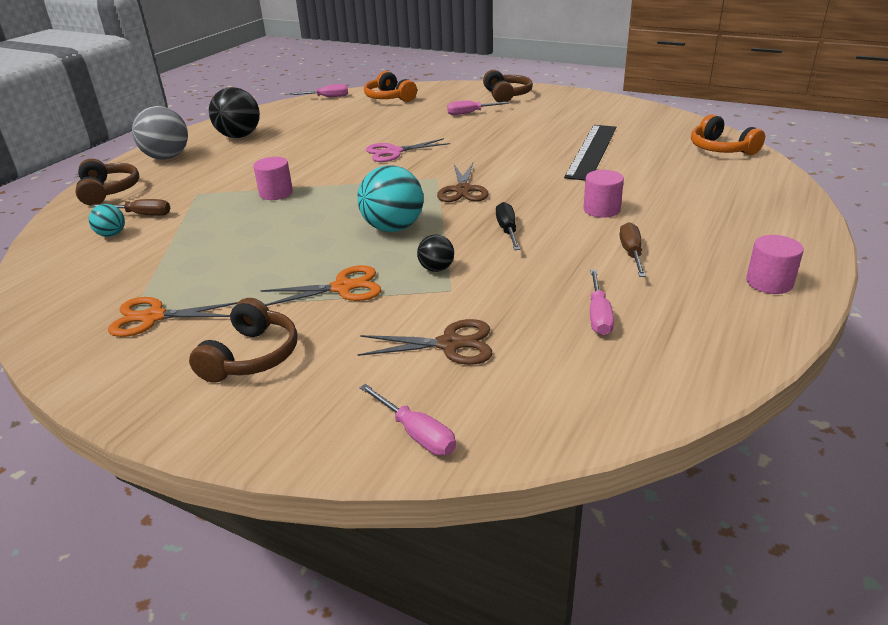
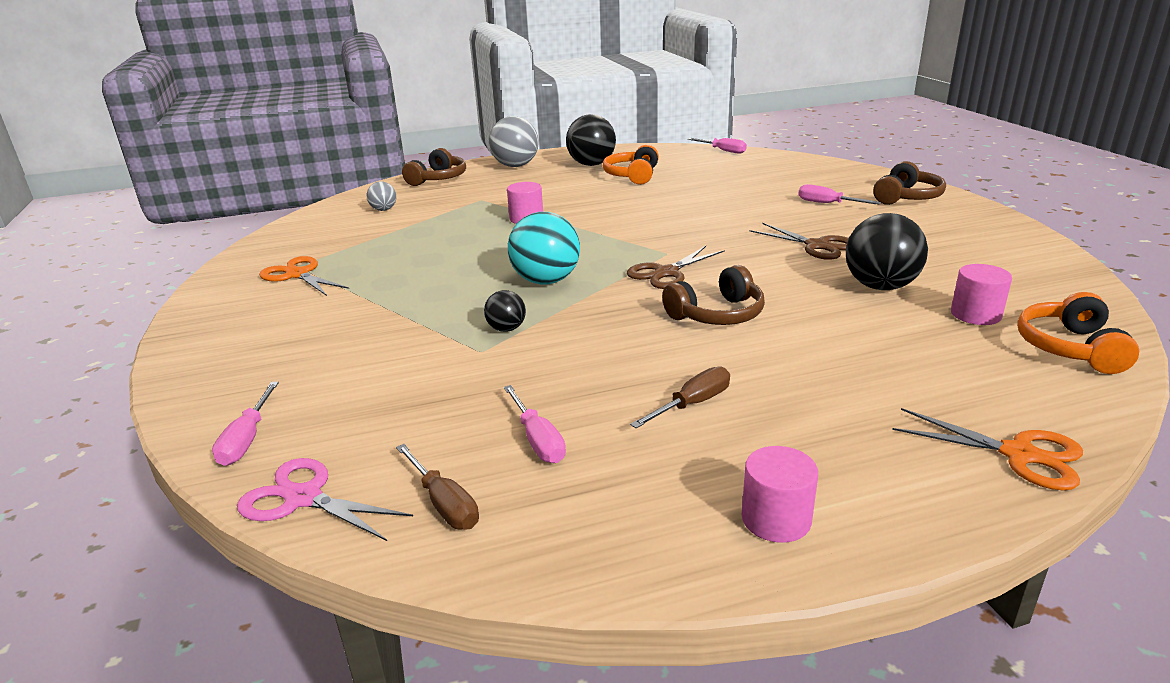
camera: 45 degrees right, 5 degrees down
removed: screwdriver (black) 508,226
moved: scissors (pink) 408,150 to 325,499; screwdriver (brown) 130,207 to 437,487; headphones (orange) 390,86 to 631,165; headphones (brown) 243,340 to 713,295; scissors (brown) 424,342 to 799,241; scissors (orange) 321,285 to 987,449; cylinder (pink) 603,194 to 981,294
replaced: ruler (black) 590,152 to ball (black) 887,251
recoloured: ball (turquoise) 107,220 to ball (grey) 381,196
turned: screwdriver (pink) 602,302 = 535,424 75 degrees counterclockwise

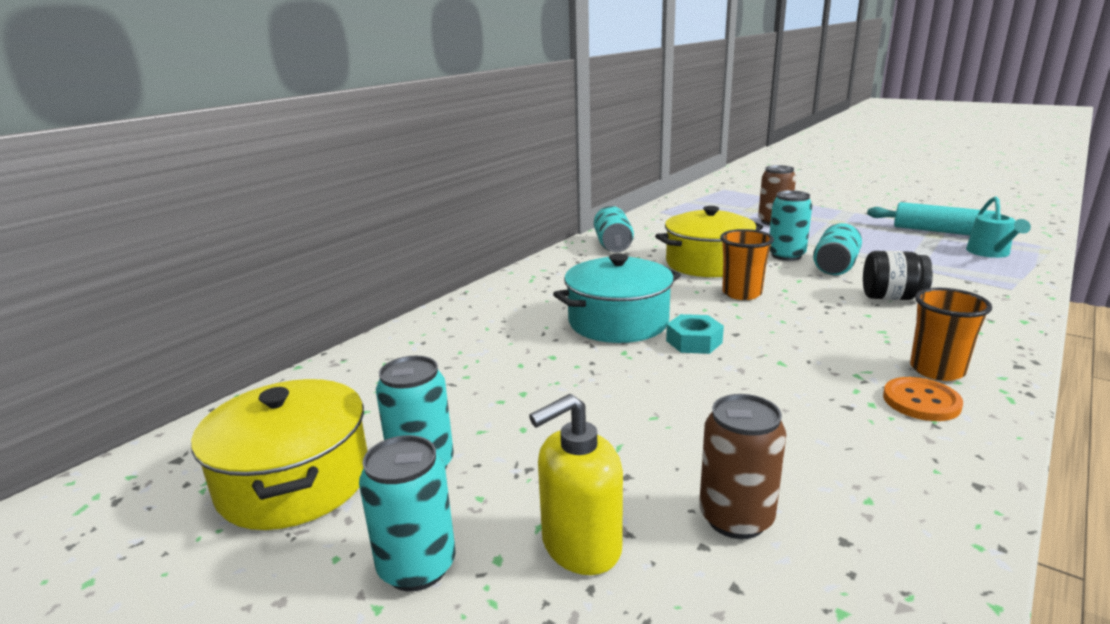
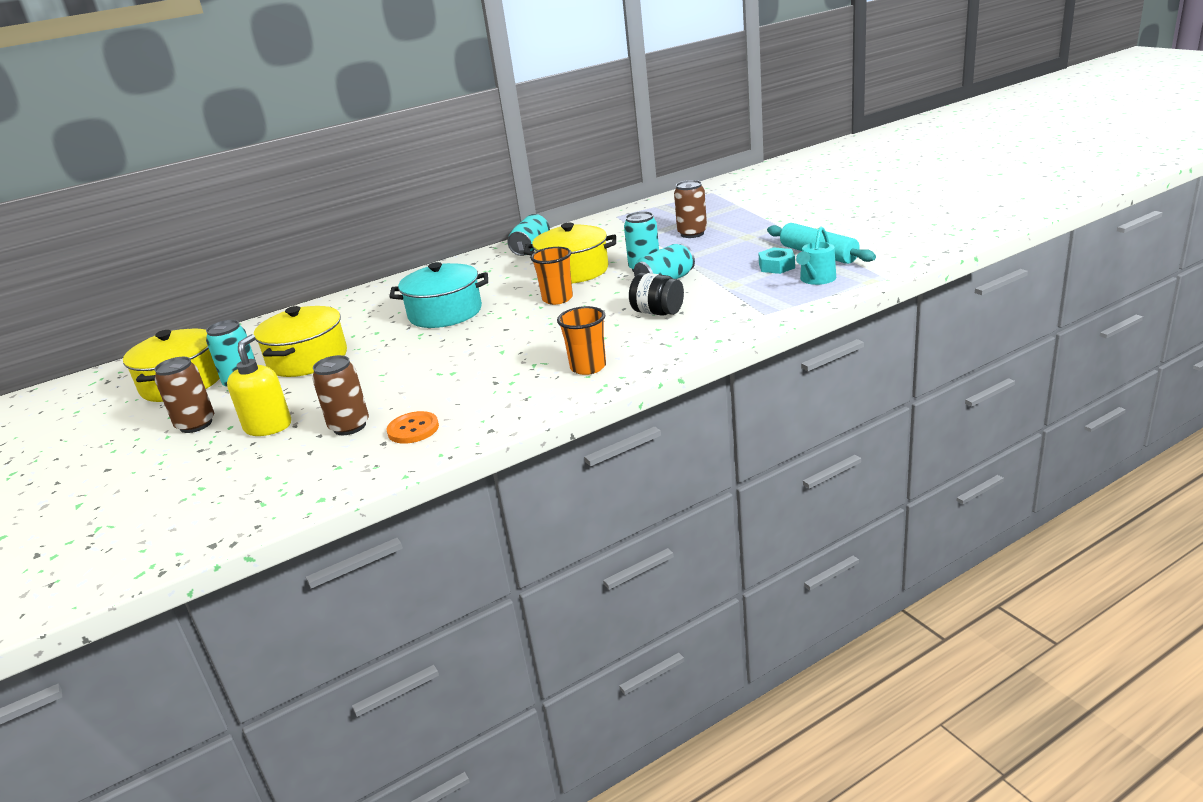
camera: 25 degrees right, 5 degrees up
added: pot (yellow) 300,341
moved: button (orange) 923,399 to 412,427; nut (turquoise) 695,334 to 777,260
recoloured: can (turquoise) 407,513 to can (brown) 184,395
turned: soap dispenser (yellow) 576,484 = 259,385 105 degrees clockwise

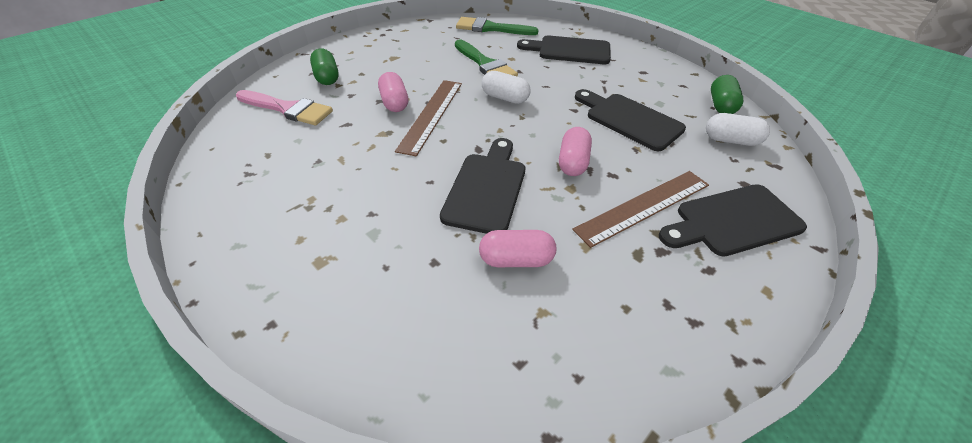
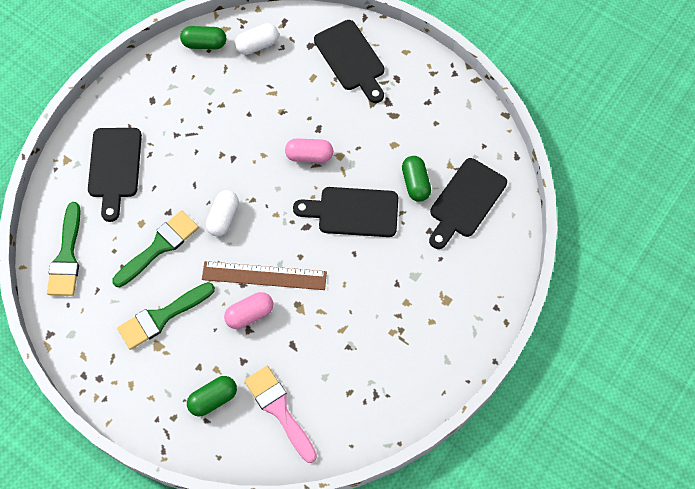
camera: 100 degrees left, 20 degrees up
removed: ruler (brown) 640,209
added: brush (green) 166,316
moved: cutting board (black) 630,120 to 468,203
recoloured: capsule (pink) 517,248 to capsule (green) 416,179
turned: capsule (white) 738,129 = 257,39 60 degrees clockwise; brush (pink) 284,107 = 280,414 45 degrees counterclockwise

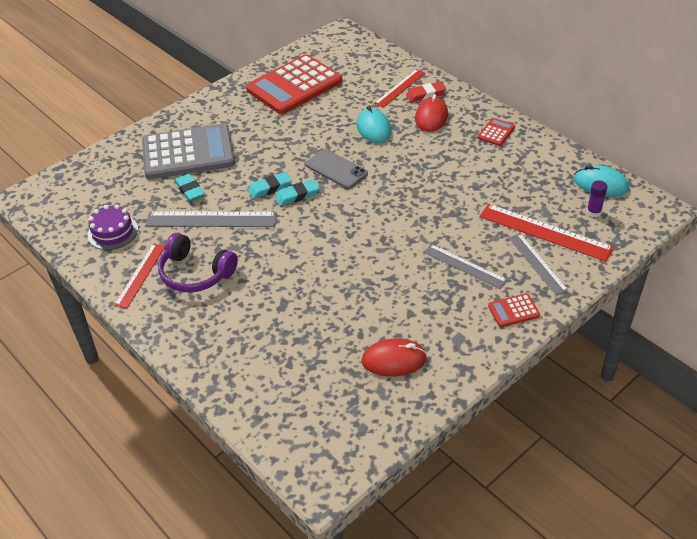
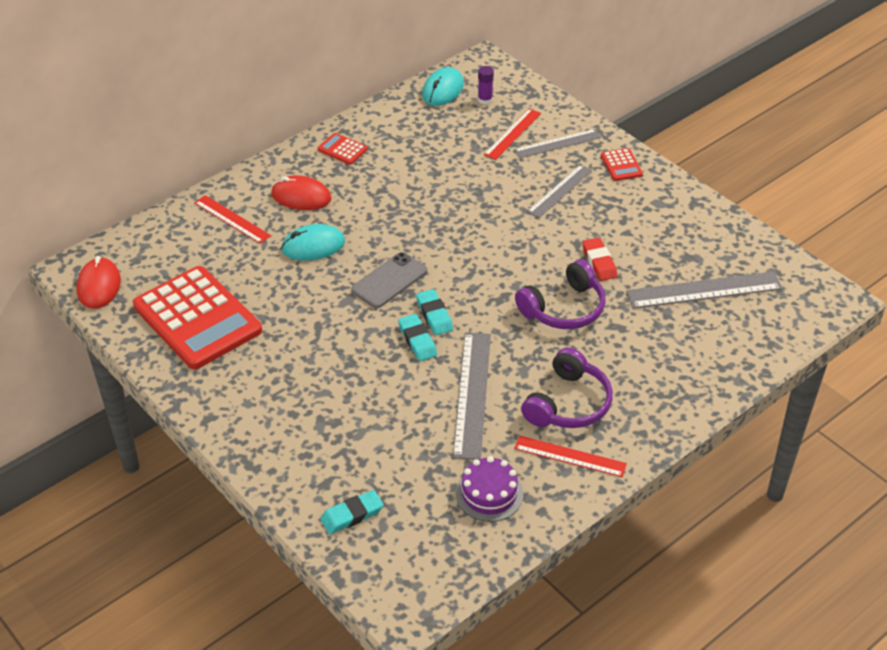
camera: 90 degrees left, 0 degrees up
removed: calculator (grey) 188,151
added: headphones (purple) 560,294; ruler (grey) 704,290
moved: mouse (red) 394,357 to 98,282; eraser (turquoise) 190,187 to 352,512; eraser (red) 426,91 to 600,259
resized: ruler (red) 546,233 = 512,134 x0.64

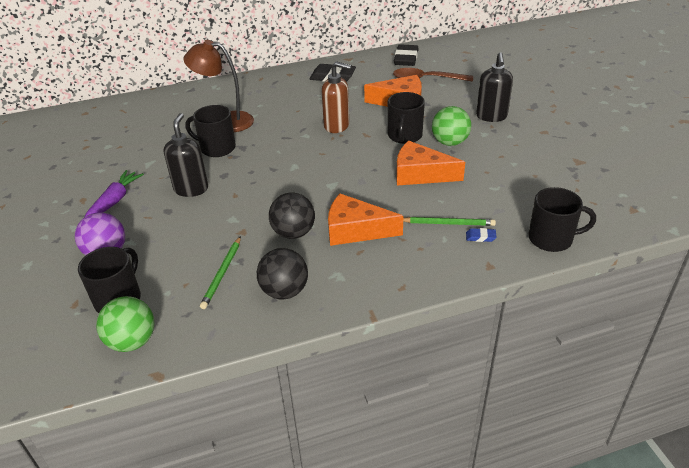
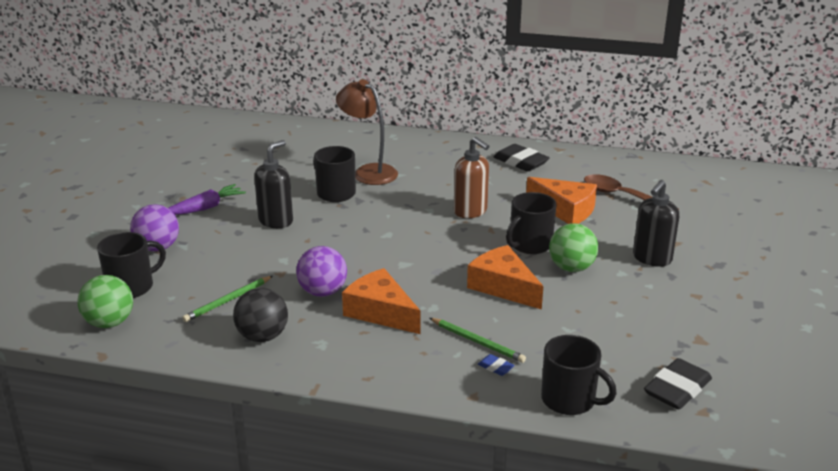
camera: 30 degrees right, 10 degrees down
moved: eraser (black) 406,55 to 678,383
recoloured: ball (black) 292,216 to ball (purple) 321,271

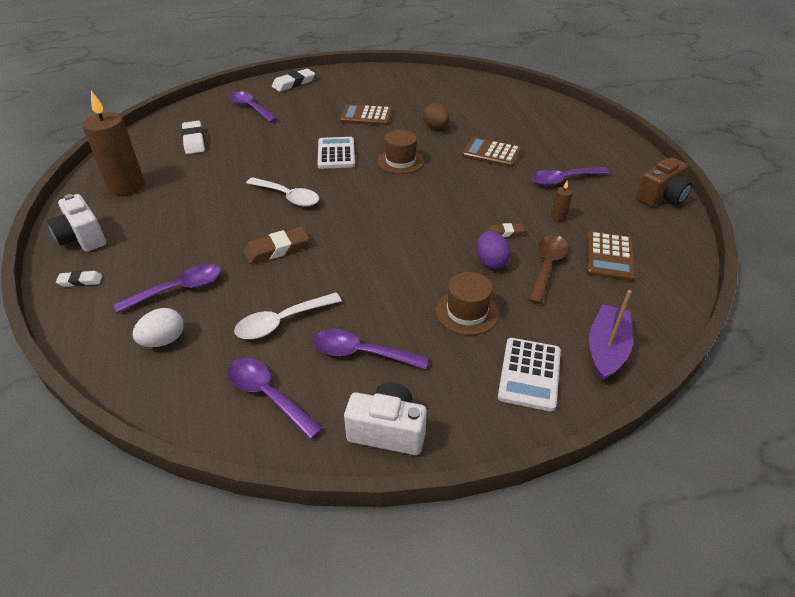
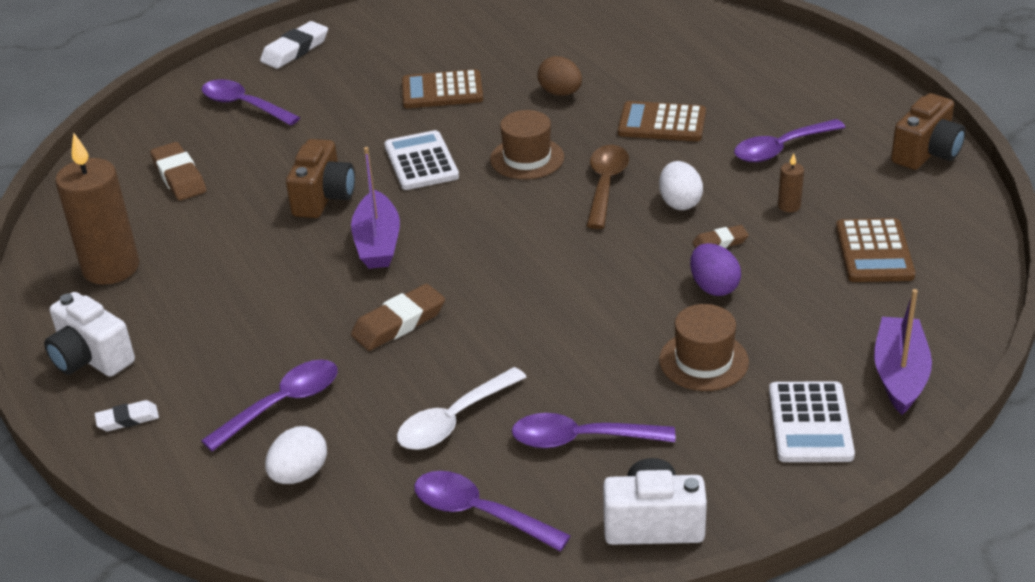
camera: 10 degrees left, 5 degrees down
added: camera (brown) 320,178; egg (white) 681,185
moved: spoon (brown) 548,269 to 608,187
replaced: spoon (white) 282,192 to boat (purple) 375,208
recoloured: eraser (white) 193,137 to eraser (brown) 178,171

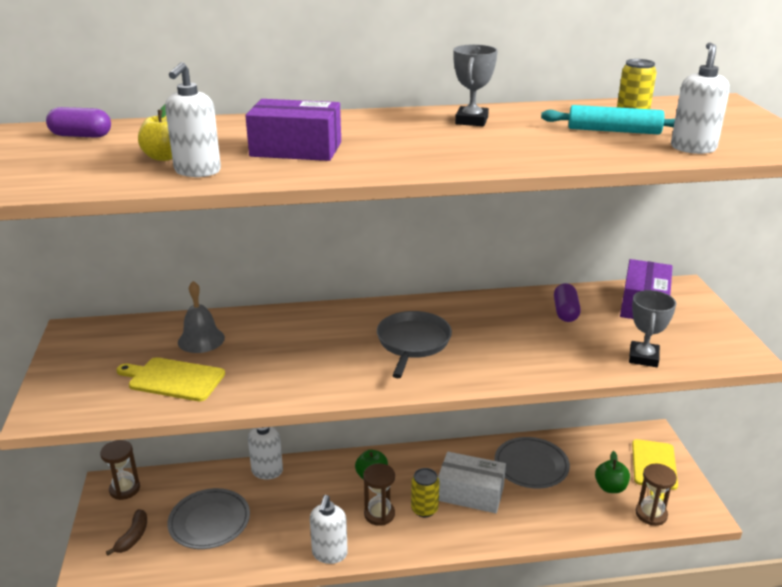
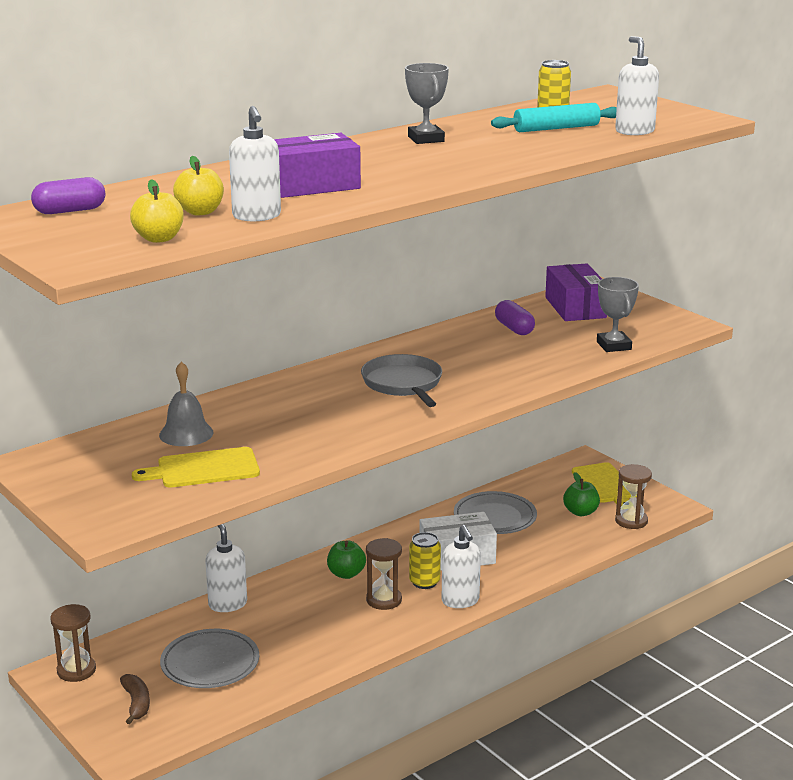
camera: 30 degrees left, 5 degrees down
added: apple (yellow) 157,211
moved: soap dispenser (white) 329,529 to 461,566

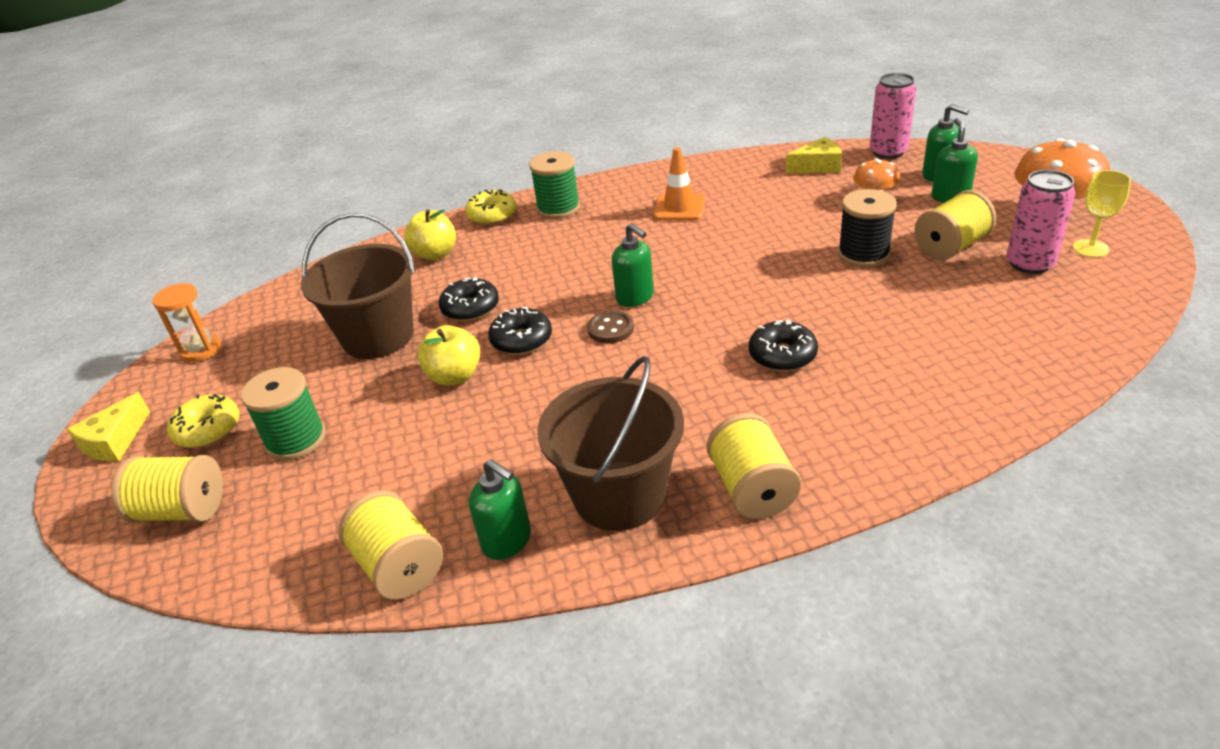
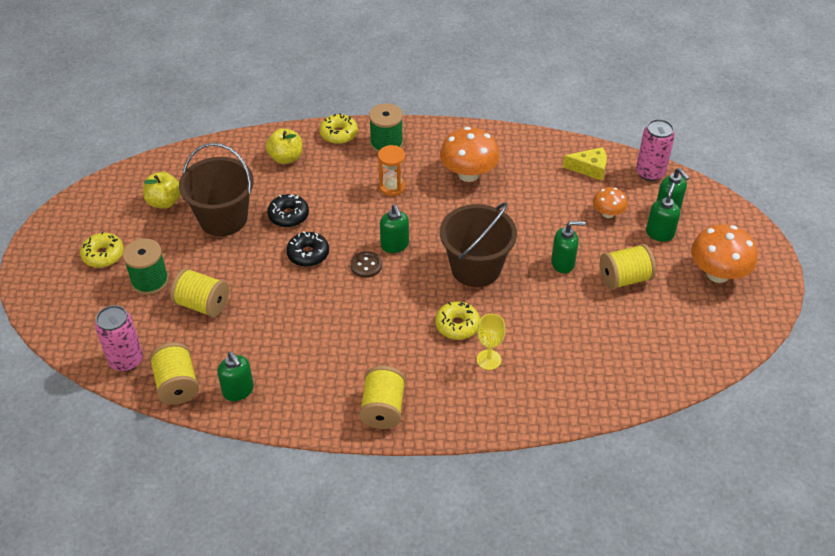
camera: 15 degrees right, 10 degrees up
removed: cheese (yellow) 108,427
moved: can (pink) 1041,222 to 119,338; apple (yellow) 448,355 to 162,190; spool (yellow) 167,488 to 199,293; hourglass (orange) 186,322 to 391,170; bucket (brown) 610,443 to 478,244; goblet (yellow) 1102,213 to 491,342
replaced: traffic cone (orange) 679,183 to mushroom (orange) 470,154; spool (black) 867,228 to soap dispenser (green) 568,247
recoloured: donut (black) 783,345 to donut (yellow) 457,320

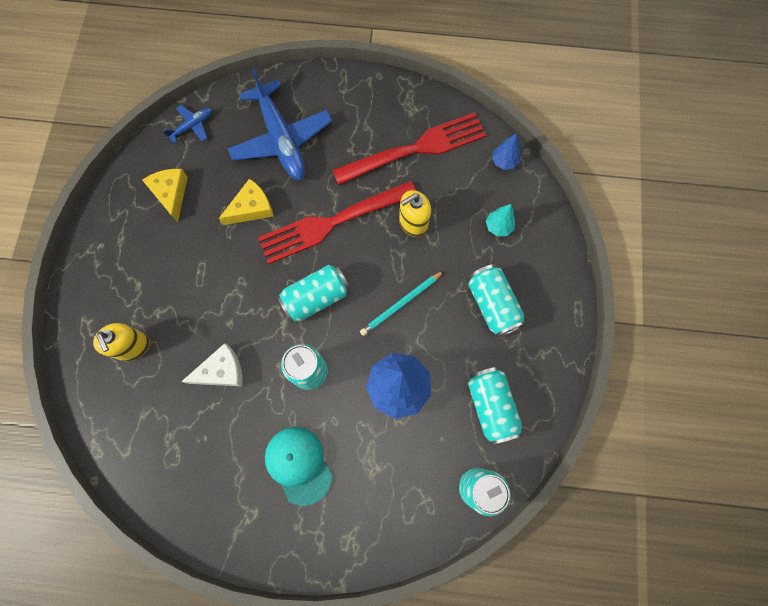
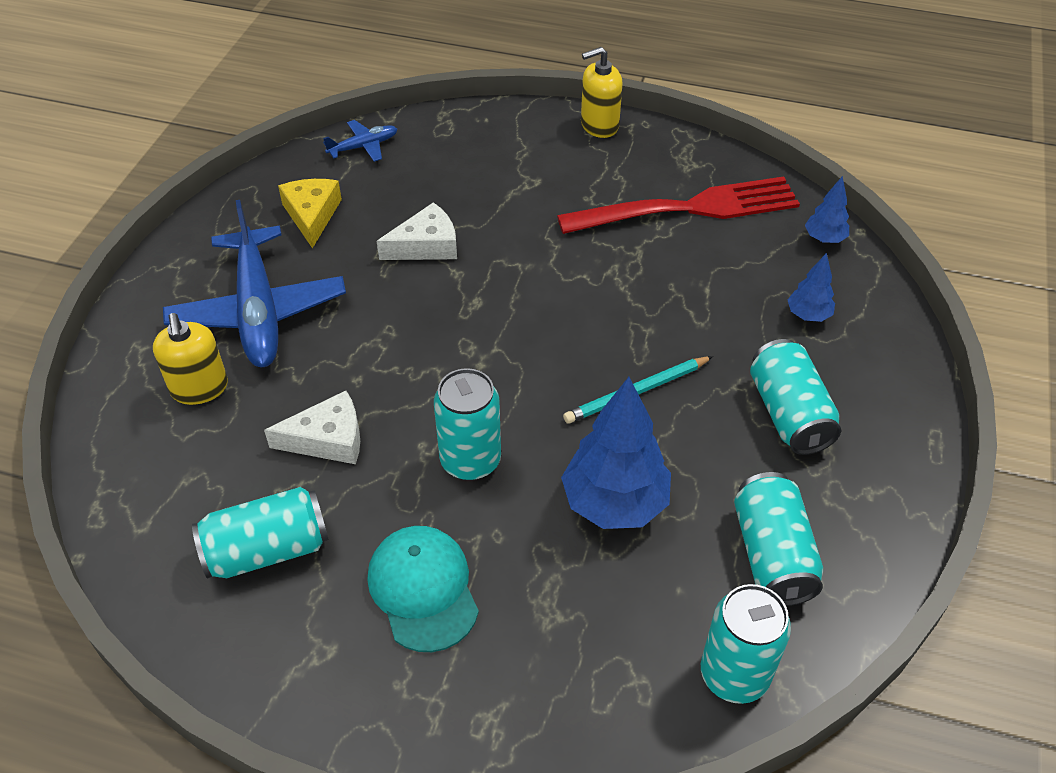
camera: 10 degrees right, 25 degrees down
removed: fork (red) 337,222
moved: plane (blue) 280,124 to 254,283; can (turquoise) 313,294 to 260,533; soap dispenser (yellow) 415,213 to 602,92
recoloured: cheese (yellow) 246,201 to cheese (white) 417,231; tree (turquoise) 500,220 to tree (blue) 811,287

